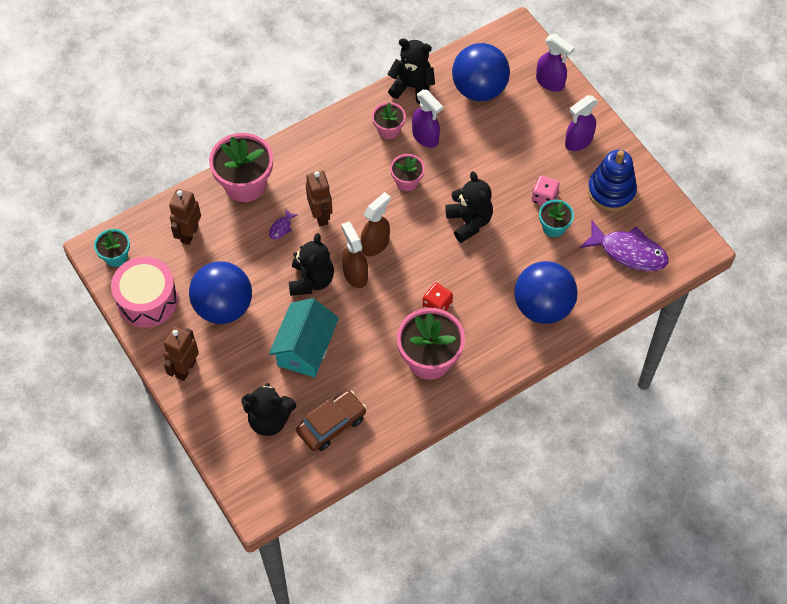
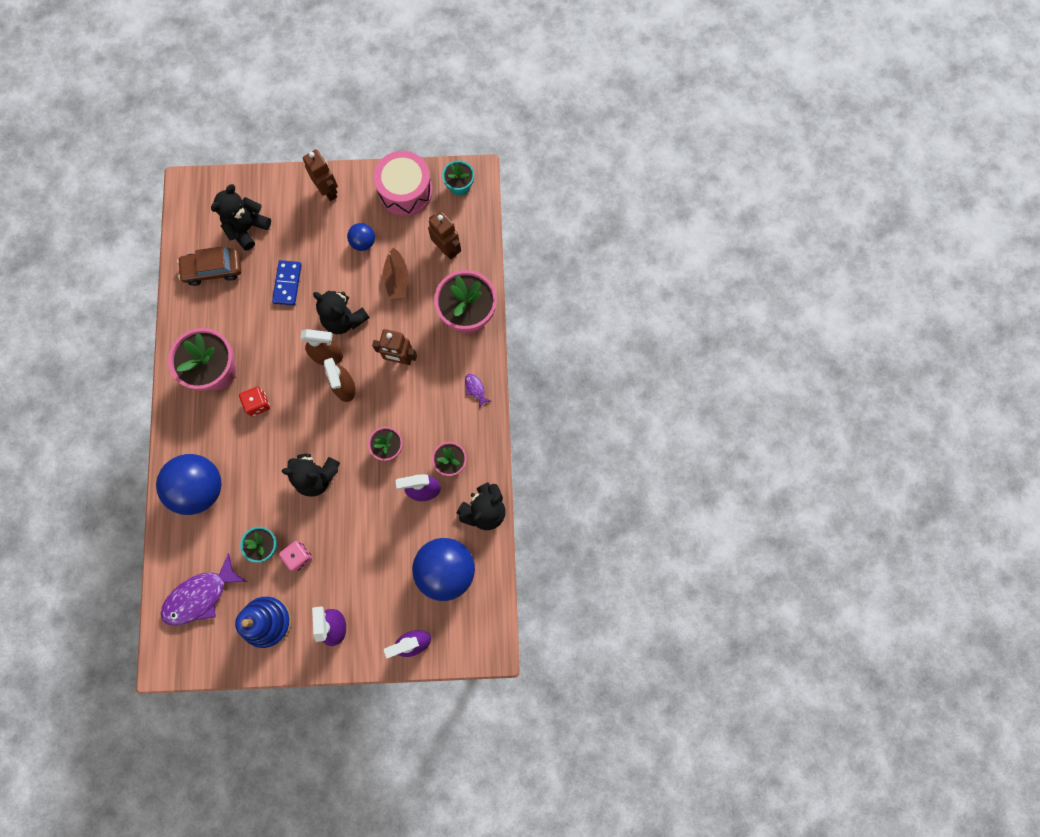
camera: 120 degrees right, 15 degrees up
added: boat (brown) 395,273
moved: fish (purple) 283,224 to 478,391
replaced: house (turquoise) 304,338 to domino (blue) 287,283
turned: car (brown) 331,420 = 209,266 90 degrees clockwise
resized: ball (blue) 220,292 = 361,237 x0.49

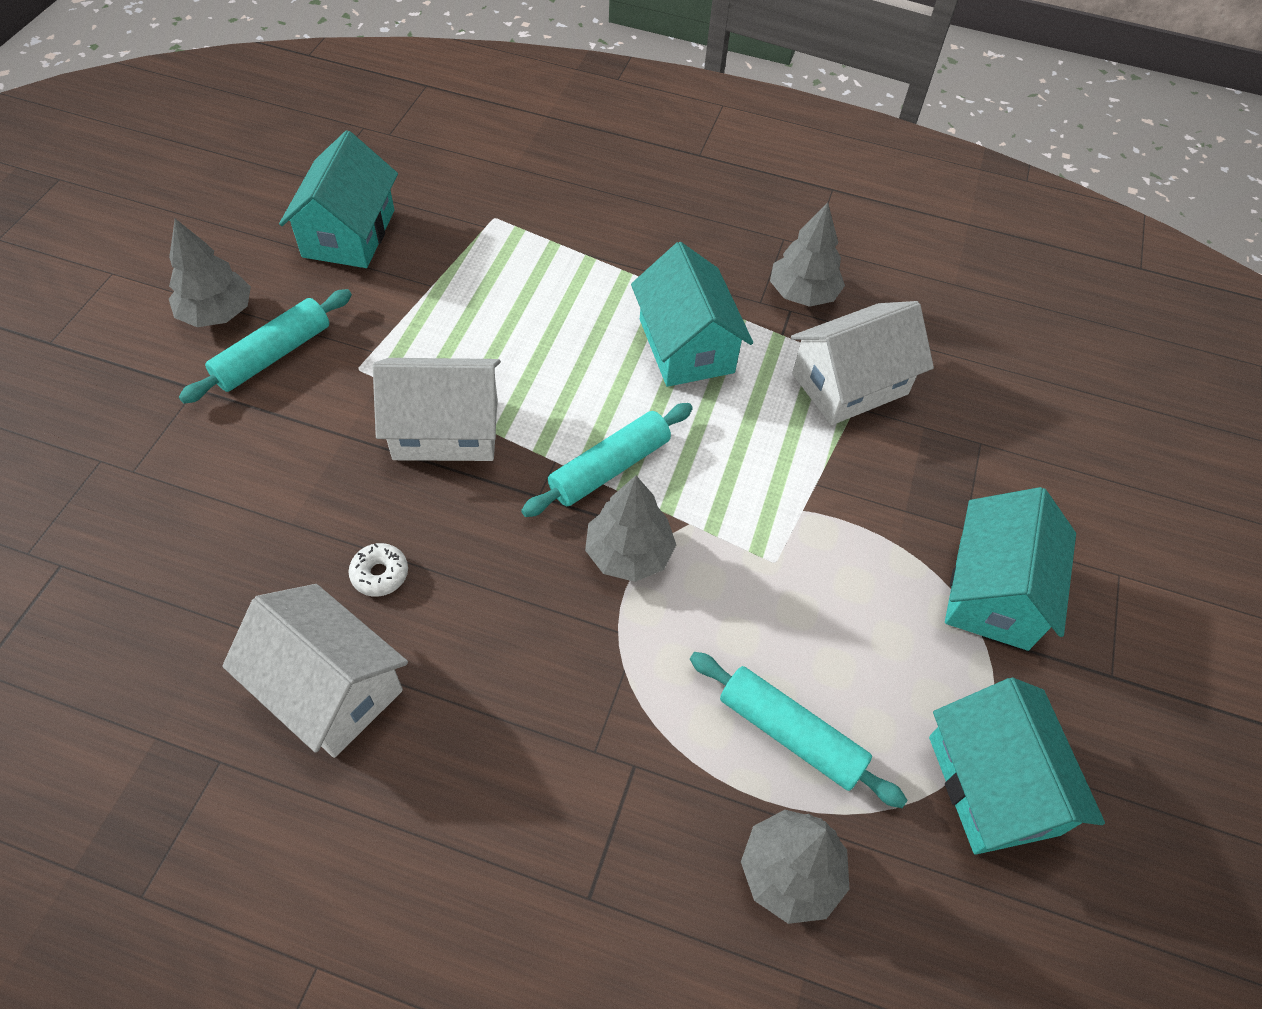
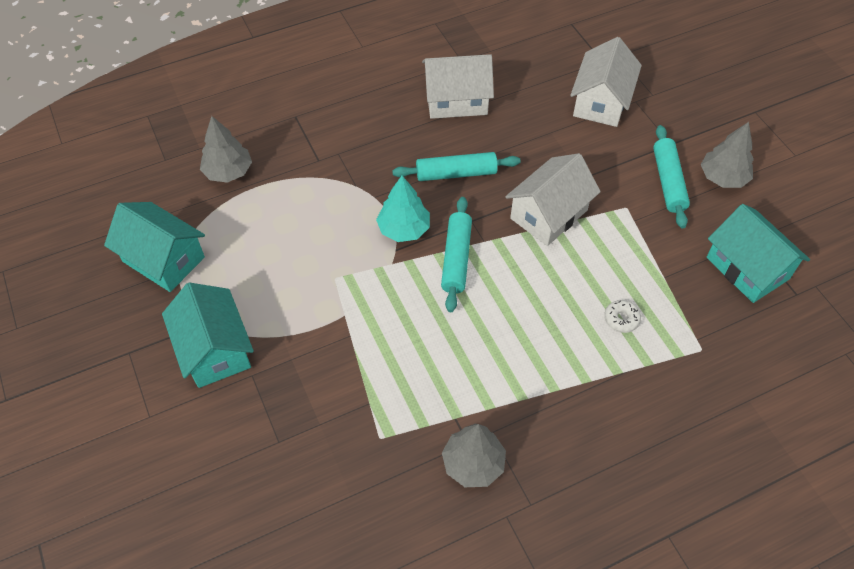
camera: 140 degrees right, 0 degrees up
removed: house (turquoise) 692,314
moved: rolling pin (turquoise) 798,730 to 456,166; house (white) 862,363 to 606,82; donut (white) 378,569 to 622,316
recoloured: tree (grey) 630,528 to tree (turquoise) 403,209

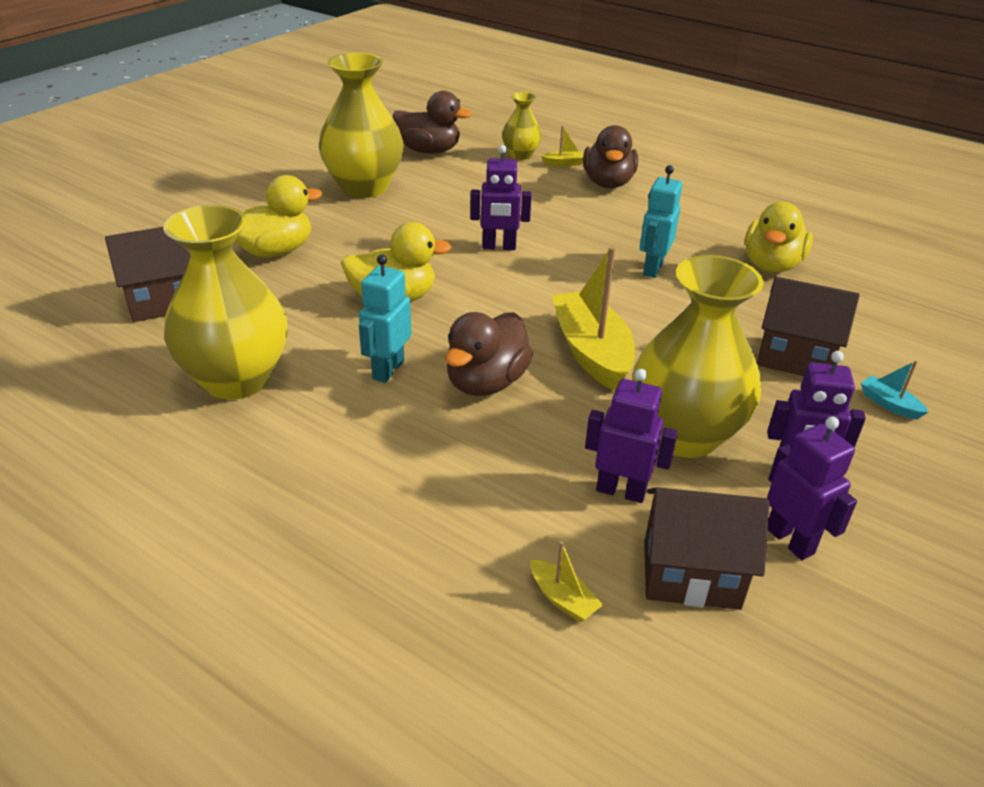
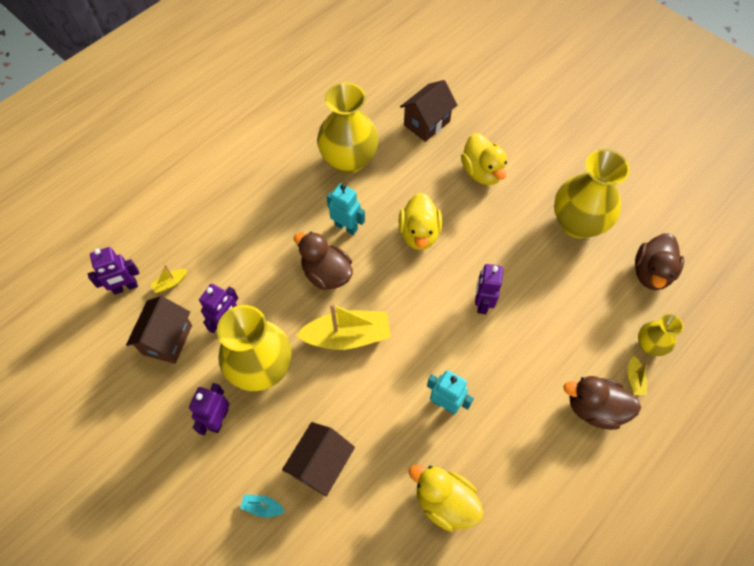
camera: 100 degrees right, 25 degrees up
moved: robot (purple) 812,488 to 113,271
turned: boat (turquoise) 894,390 = 262,505 135 degrees counterclockwise; house (brown) 147,274 = 428,111 60 degrees clockwise

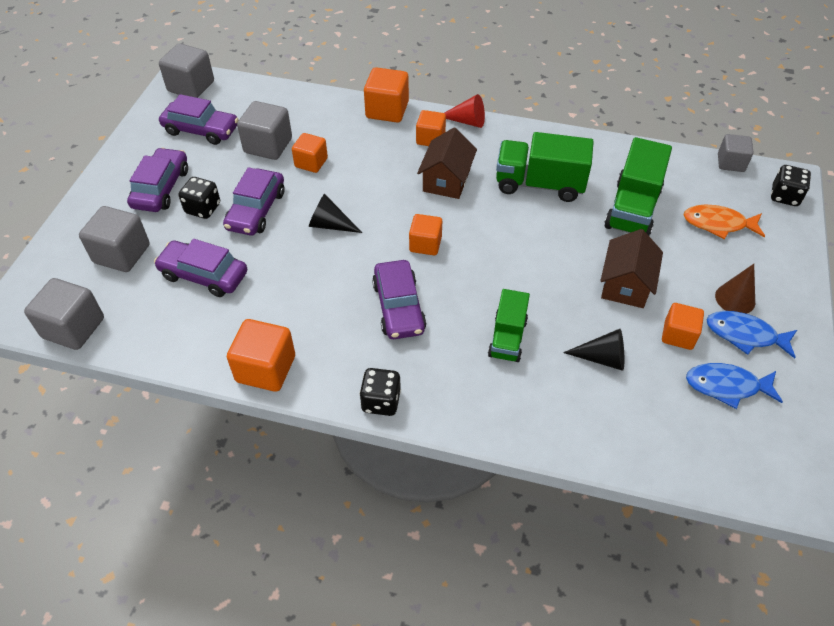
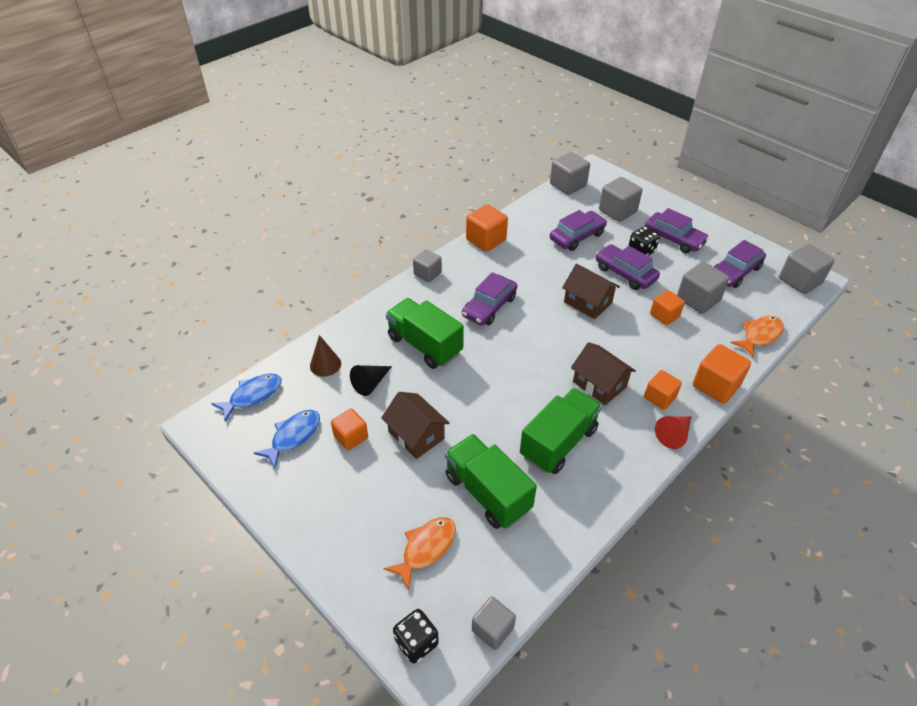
camera: 120 degrees right, 5 degrees down
removed: cube (orange) 425,234
added: fish (orange) 757,336
moved: fish (blue) 751,335 to 246,397; cone (brown) 735,289 to 325,356
replaced: dice (black) 380,392 to cube (grey) 427,265; cone (black) 335,213 to house (brown) 591,291
turned: car (purple) 399,299 = 489,298 75 degrees counterclockwise
resized: truck (green) 509,325 = 425,333 x1.59

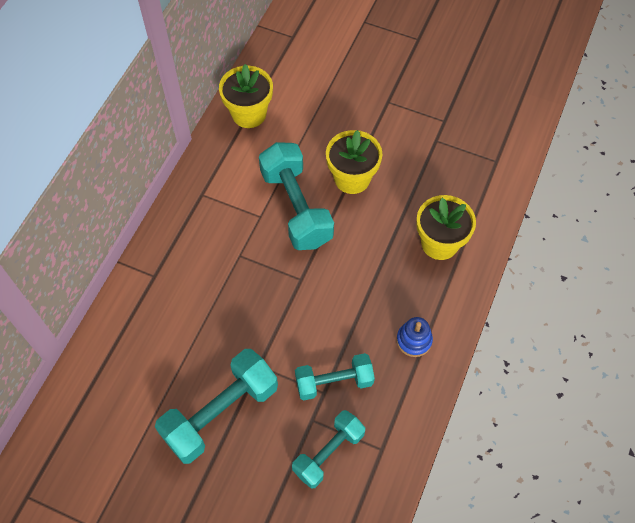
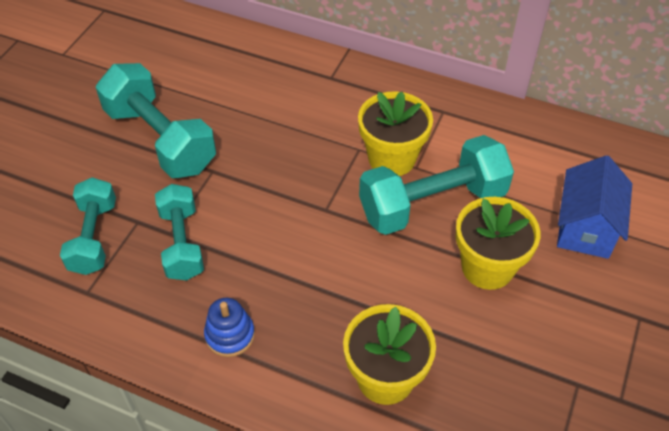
camera: 90 degrees right, 10 degrees down
added: house (blue) 594,207
moved: flower pot (yellow) 246,96 to 395,134
turned: dumbbell (turquoise) 328,449 = 88,226 45 degrees clockwise

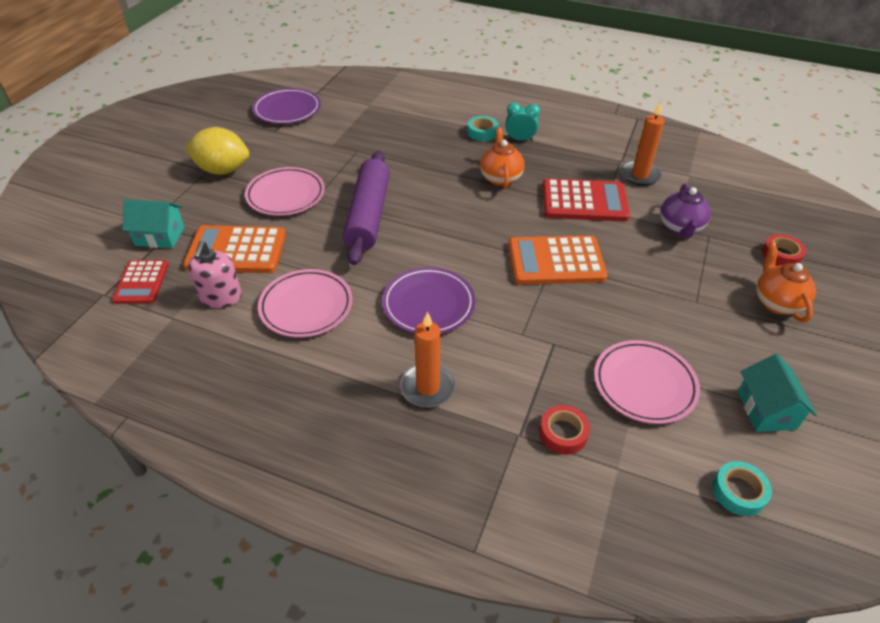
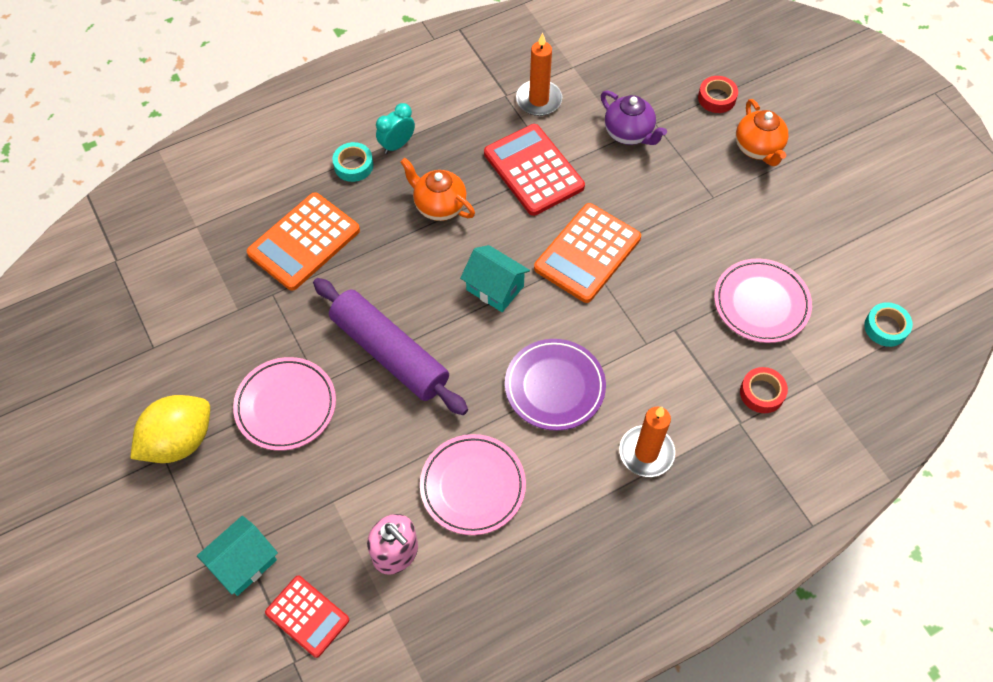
camera: 50 degrees left, 15 degrees up
removed: plate (purple) 286,106
moved: calculator (orange) 234,249 to 303,241; house (turquoise) 777,393 to 495,278
turned: calculator (red) 586,200 = 534,170 75 degrees counterclockwise; teapot (orange) 786,282 = 762,132 135 degrees counterclockwise

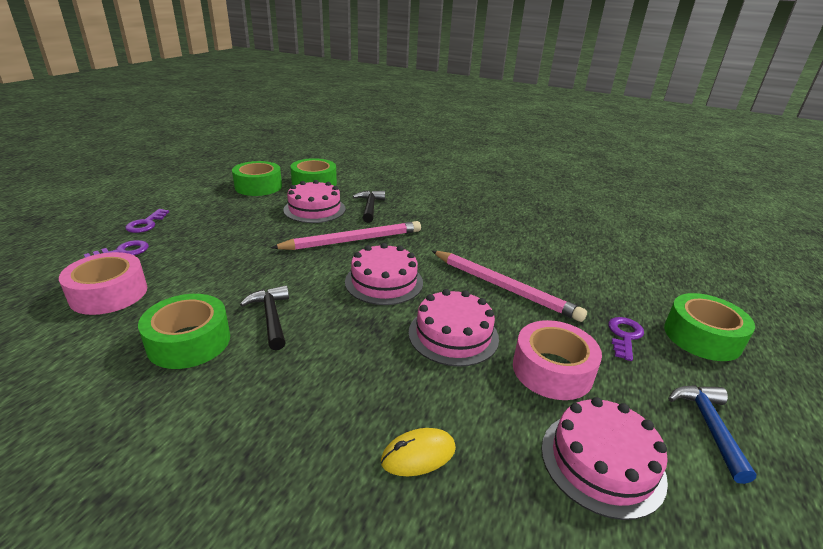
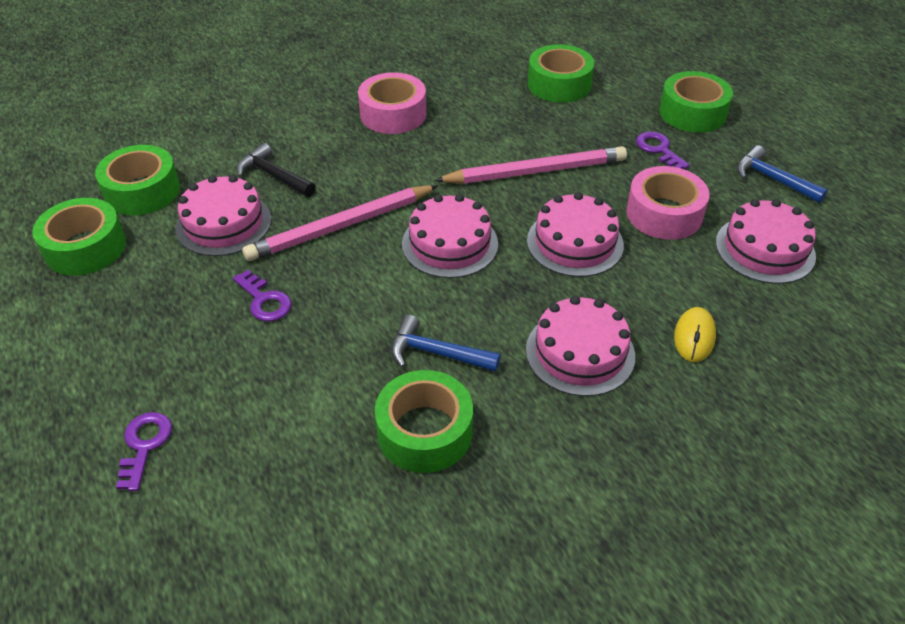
camera: 50 degrees left, 15 degrees up
added: cake (pink) 580,346; tape (green) 561,73
moved: key (purple) 147,221 to 262,295; tape (pink) 103,283 to 392,103
recoloured: hammer (black) 264,317 to hammer (blue) 446,343
turned: pencil (pink) 345,235 = 340,223 135 degrees counterclockwise

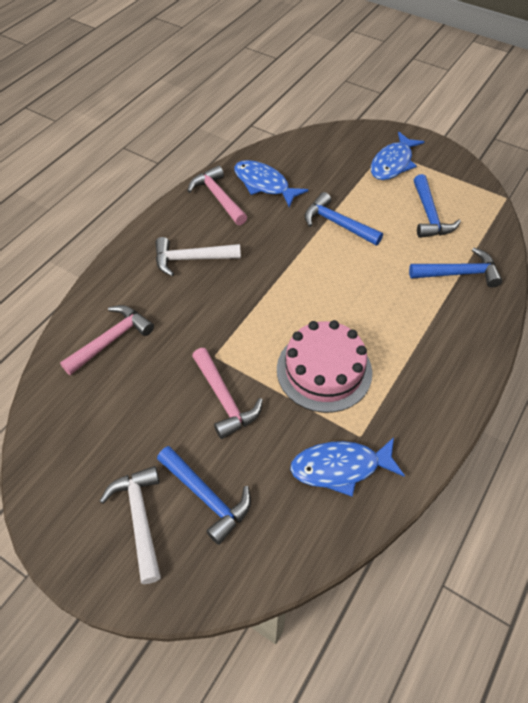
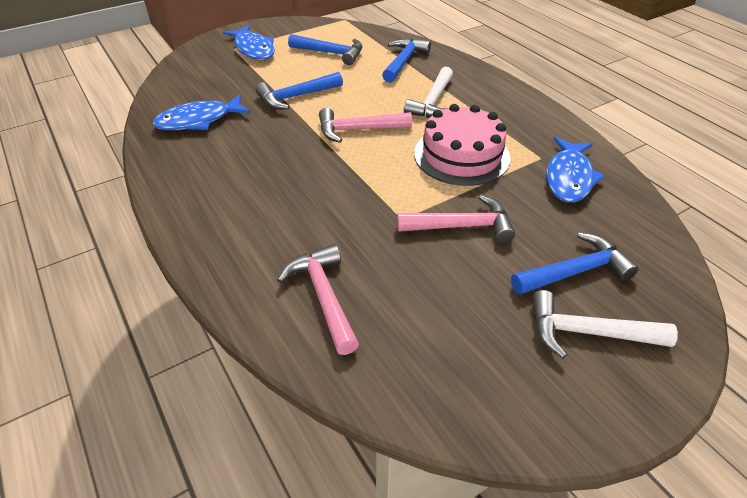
camera: 65 degrees left, 10 degrees down
moved: hammer (pink) 217,195 to 365,125; hammer (white) 198,256 to 428,92

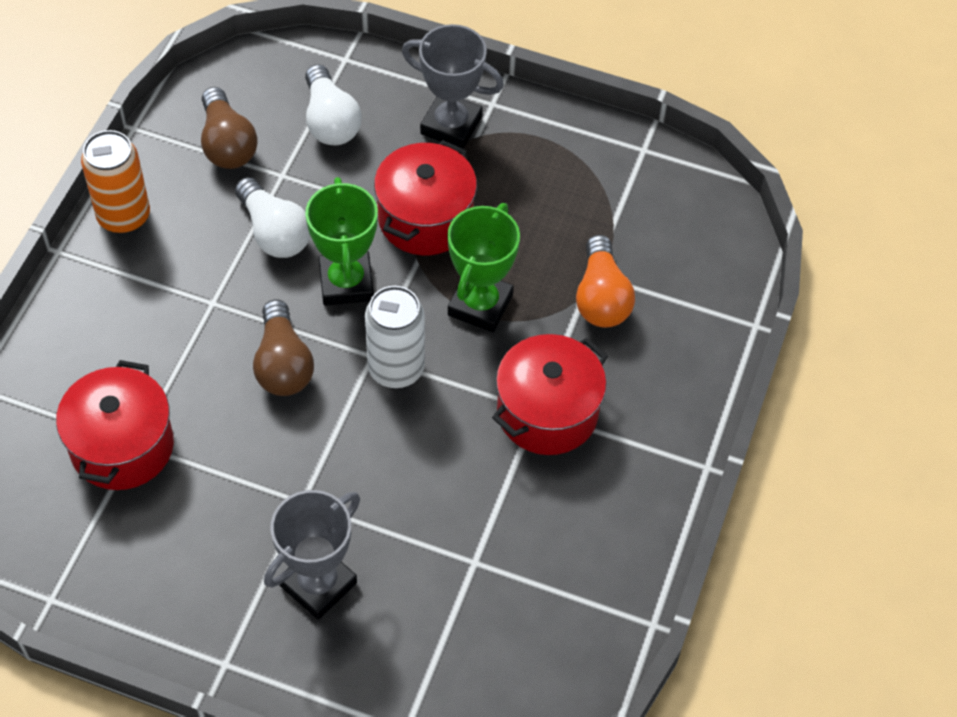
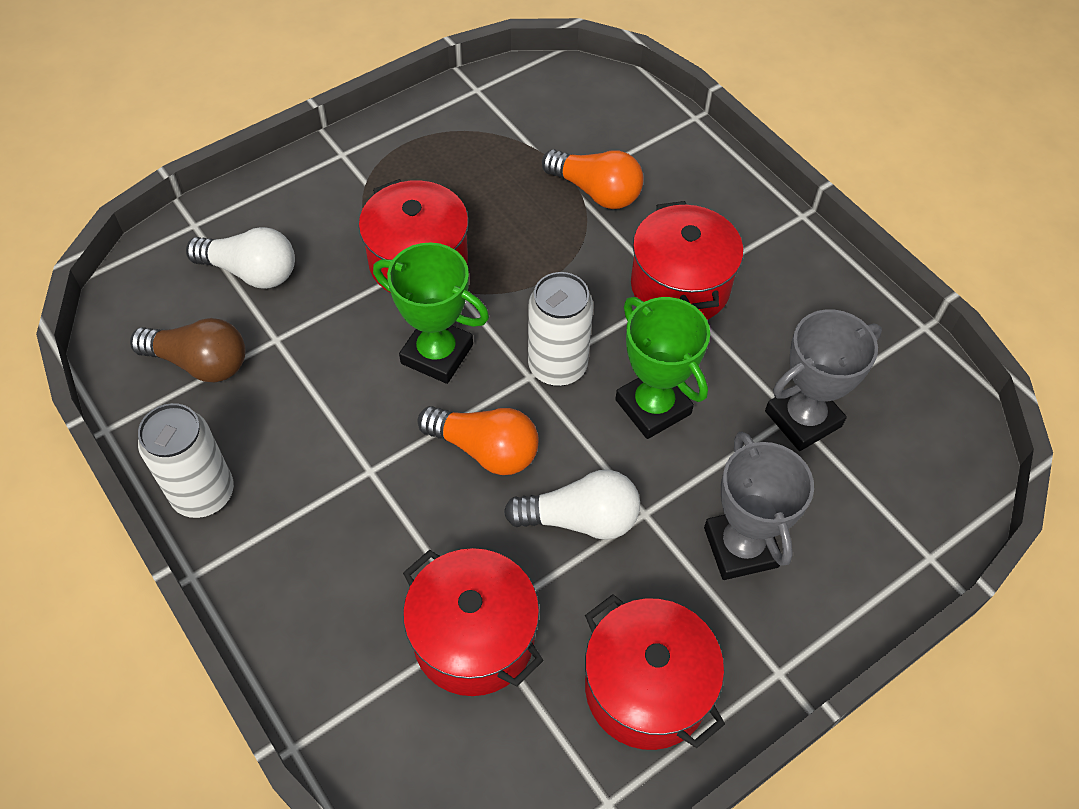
camera: 55 degrees left, 0 degrees up
added: pot (red) 655,672
moved: light bulb (white) 272,217 to 572,505; trophy (green) 483,267 to 662,368; trophy (grey) 453,86 to 823,380
recoloured: can (orange) 115,182 to can (white) 186,460; light bulb (brown) 283,348 to light bulb (orange) 478,440

